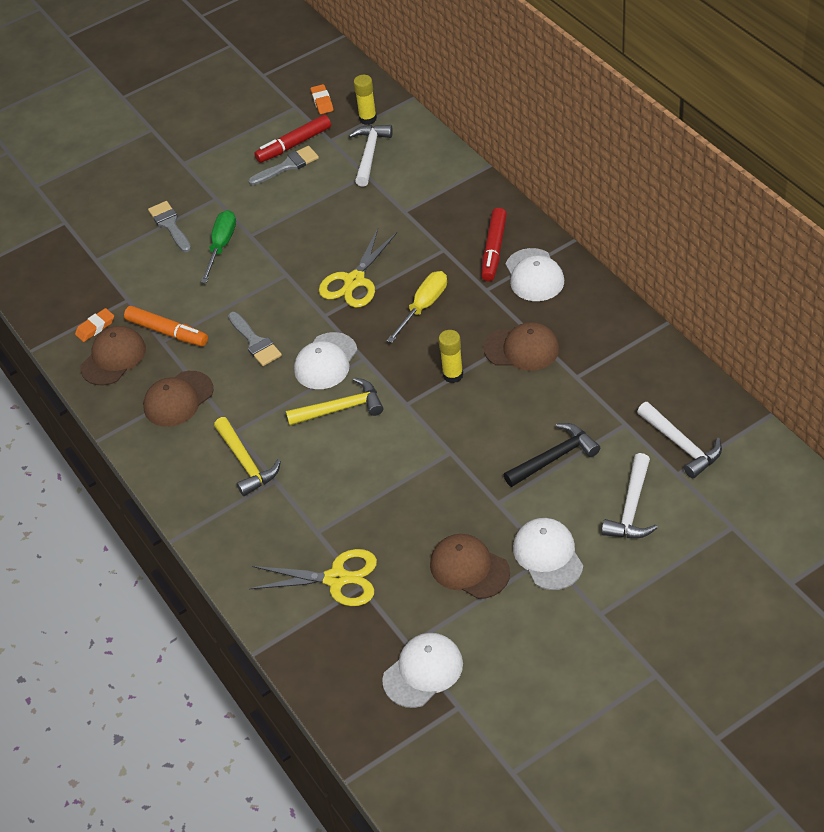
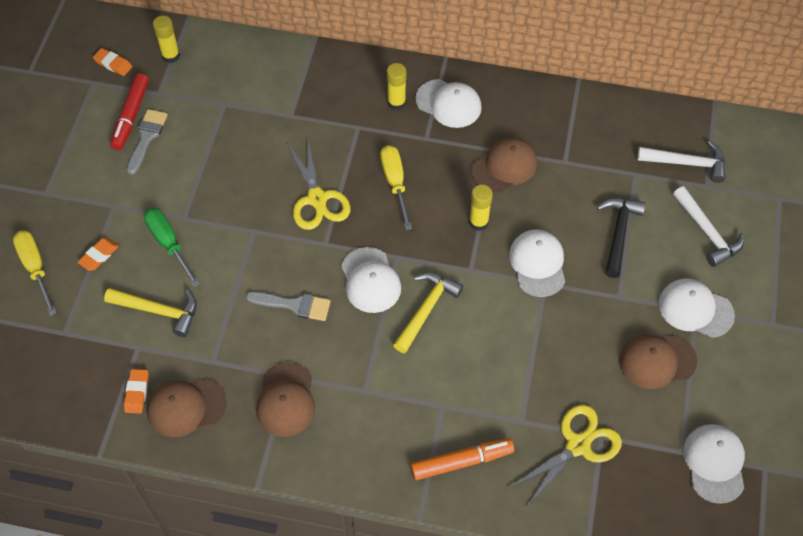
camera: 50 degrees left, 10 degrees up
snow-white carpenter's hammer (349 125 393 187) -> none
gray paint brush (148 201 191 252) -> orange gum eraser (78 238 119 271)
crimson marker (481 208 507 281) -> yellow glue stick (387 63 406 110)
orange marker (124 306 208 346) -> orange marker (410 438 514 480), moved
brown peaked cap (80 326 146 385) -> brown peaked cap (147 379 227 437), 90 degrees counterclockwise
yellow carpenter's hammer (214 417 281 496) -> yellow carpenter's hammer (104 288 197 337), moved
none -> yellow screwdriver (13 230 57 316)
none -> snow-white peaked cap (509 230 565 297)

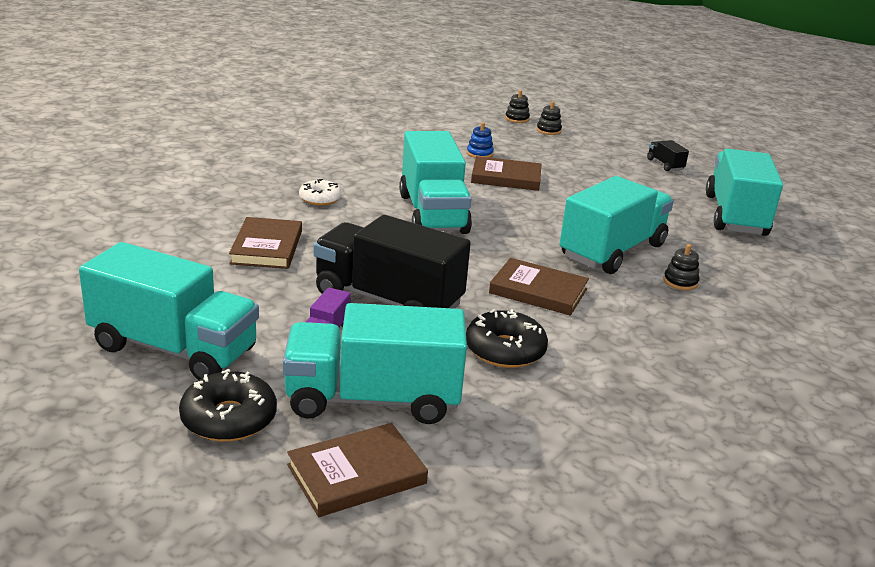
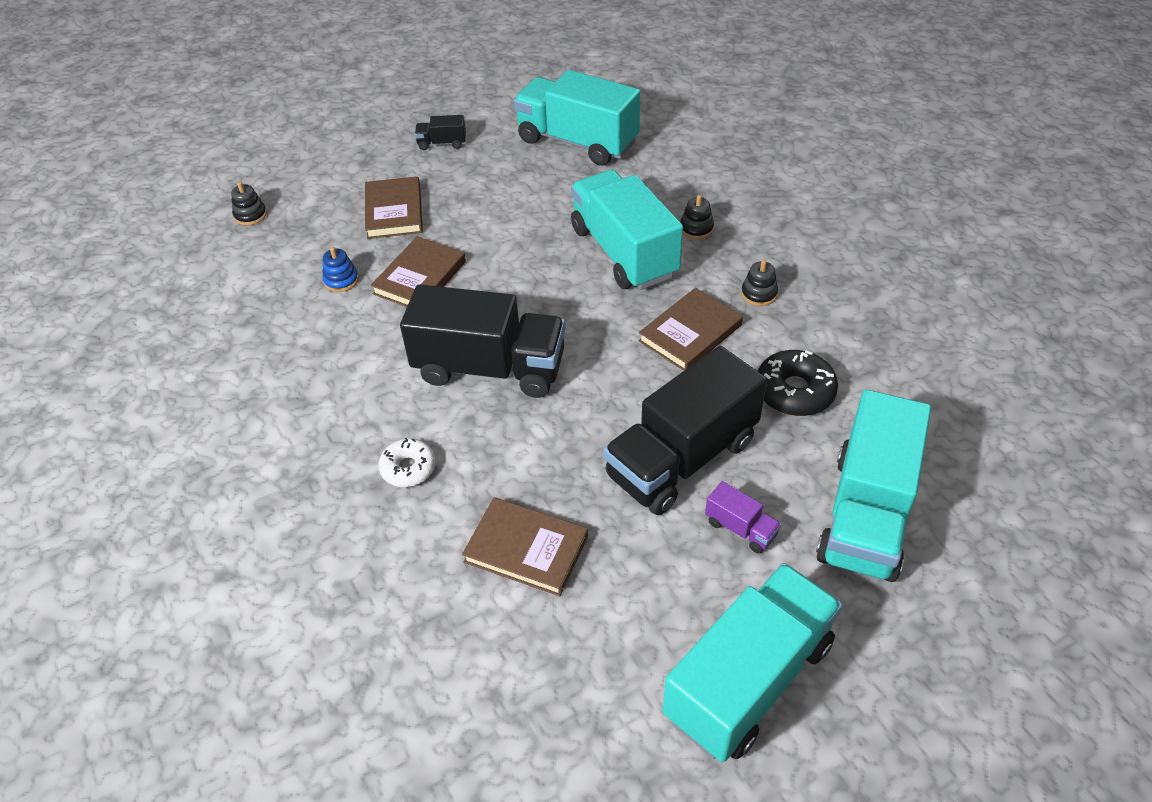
camera: 65 degrees left, 20 degrees up
jet-black stacking rings (537 101 562 135) -> jet-black stacking rings (741 260 778 306), moved
turquoise toy truck (399 131 472 234) -> jet-black toy truck (400 284 565 398)
jet-black doughnut (179 369 277 442) -> none
brown hardcover (287 423 428 517) -> brown hardcover (365 176 423 239), moved

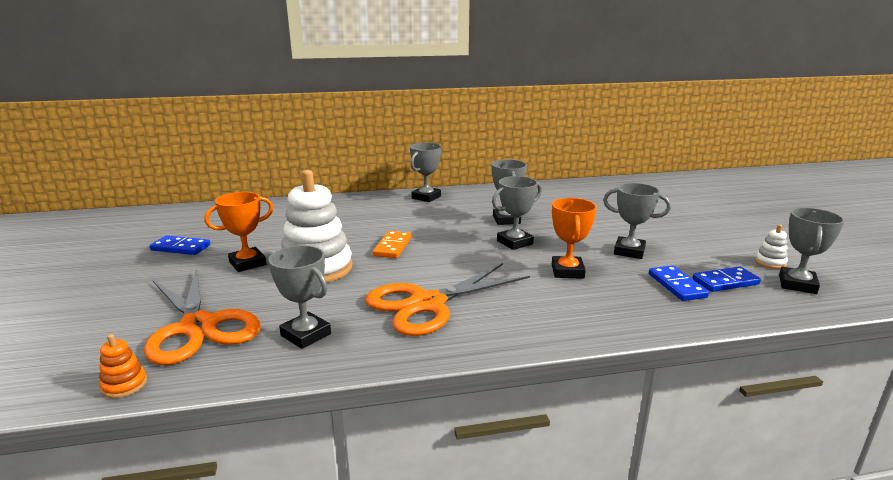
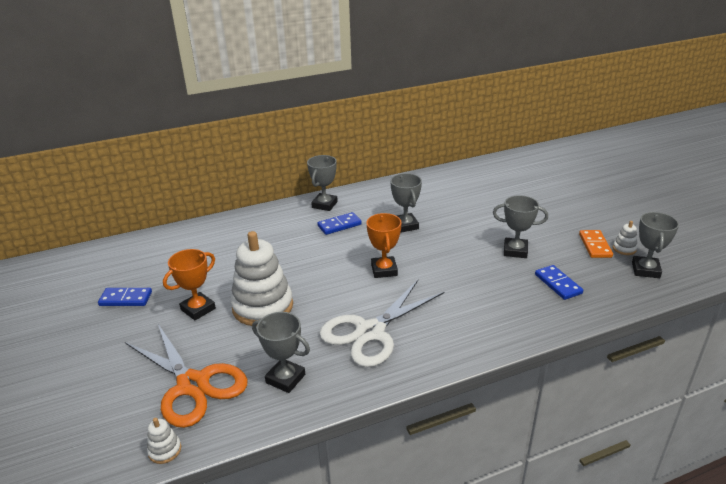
camera: 10 degrees left, 10 degrees up
gray trophy (492 176 542 250) -> none
orange trophy (552 198 597 279) -> orange trophy (367 213 401 278), moved
orange domino (373 231 411 258) -> orange domino (579 230 613 258), moved
orange pair of scissors (365 263 530 336) -> snow-white pair of scissors (319 280 444 367)
blue domino (693 266 761 292) -> blue domino (318 212 362 235), moved
orange stacking rings (99 334 147 398) -> snow-white stacking rings (147 418 181 464)

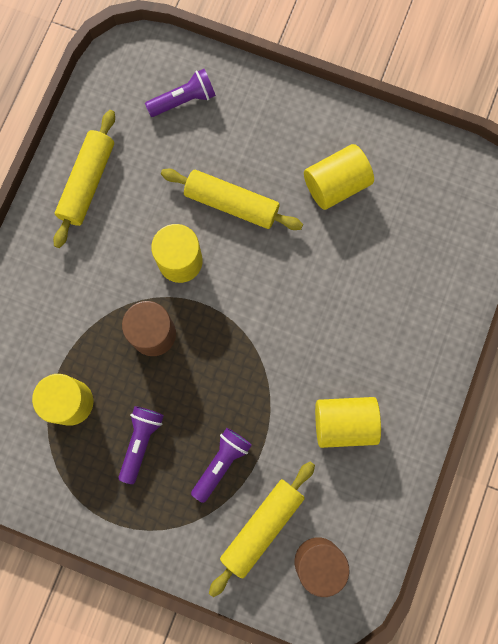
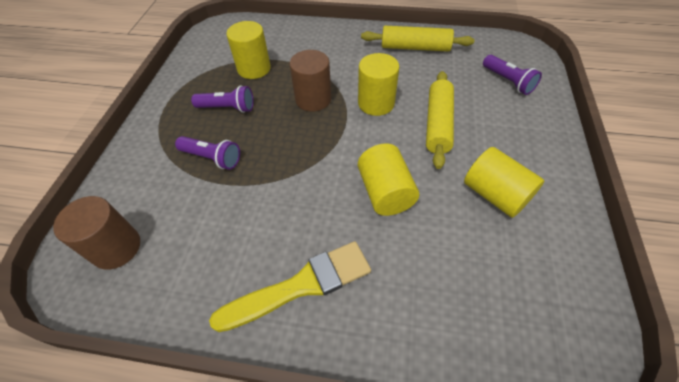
camera: 80 degrees right, 25 degrees down
yellow cylinder (315 397 381 448) -> yellow cylinder (358 143 419 216), moved
yellow rolling pin (209 461 315 597) -> none
none -> yellow paint brush (209 241 371 332)

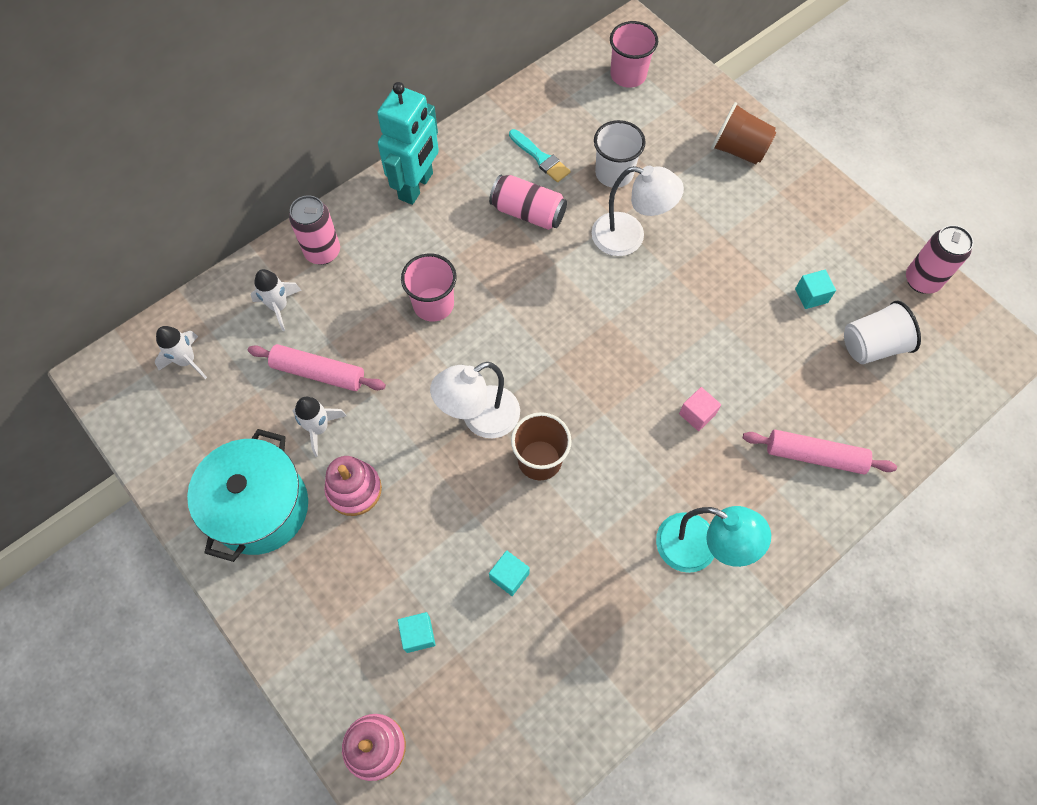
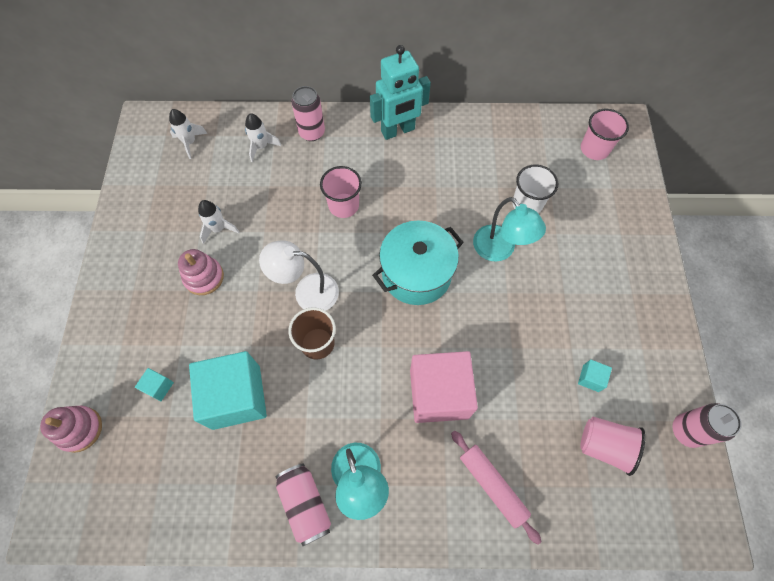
camera: 40 degrees right, 0 degrees up
brown cup (711 102 776 164) -> none
turquoise paint brush (509 129 570 182) -> none
snow-white reading lamp (592 166 684 256) -> turquoise reading lamp (473 197 546 262)
pink soda can (489 175 567 230) -> pink soda can (276 463 331 546), moved
snow-white cup (844 301 921 364) -> pink cup (580 417 646 476)
pink rolling pin (248 344 386 391) -> none
pink cube (679 387 721 431) -> pink cube (410 351 478 423), x2.49
turquoise cooking pot (187 429 308 562) -> turquoise cooking pot (372 221 464 305), moved
turquoise cube (489 550 530 596) -> turquoise cube (189 351 267 430), x2.49

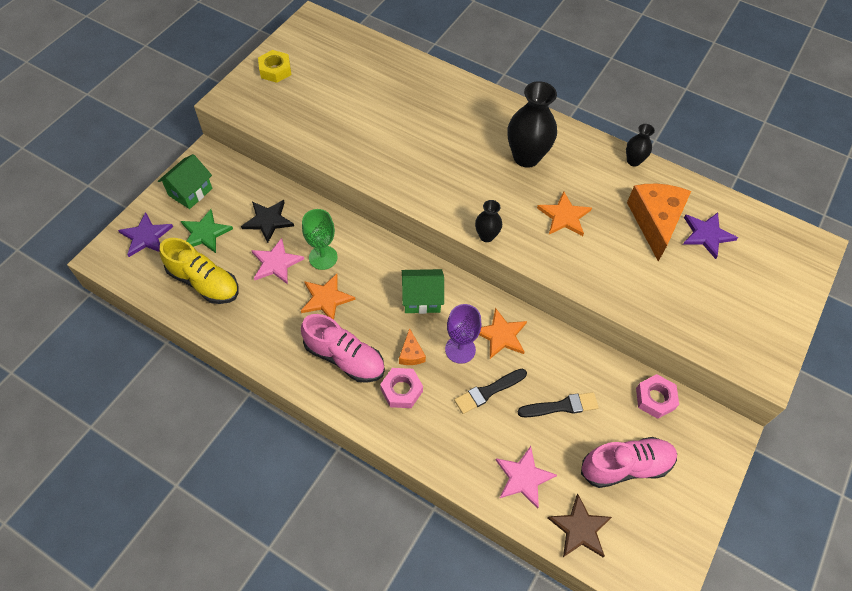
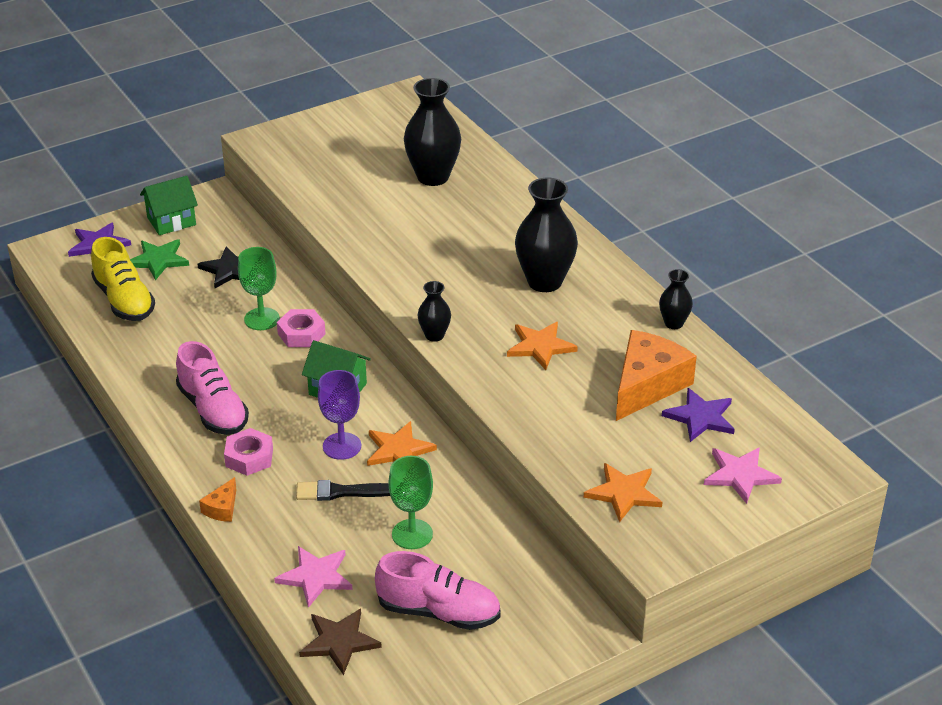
camera: 30 degrees right, 20 degrees down
yellow hexagon nut (258 50 291 83) -> none
pink five-pointed star (251 238 304 284) -> pink five-pointed star (704 447 782 504), moved
orange five-pointed star (301 274 355 320) -> orange five-pointed star (584 463 662 522), moved
orange piece of cheese (399 328 426 365) -> orange piece of cheese (199 477 236 522), moved
pink hexagon nut (636 374 679 419) -> pink hexagon nut (277 309 326 347), moved
jet-black paint brush (518 392 599 417) -> green chalice (388 456 433 549)
none -> jet-black tall vase (404 78 461 186)

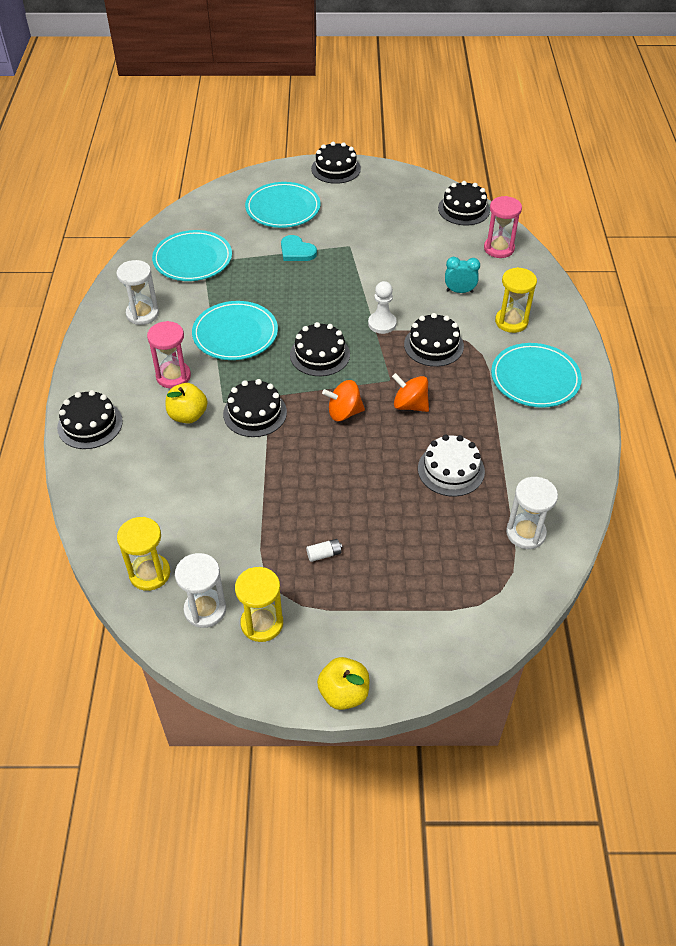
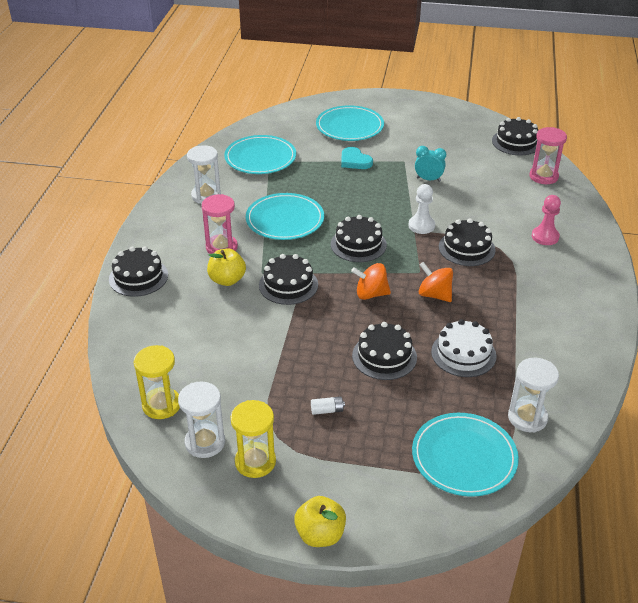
camera: 10 degrees right, 10 degrees down
jet-black gateau (311 142 361 184) -> jet-black gateau (352 322 417 380), moved
turquoise bedside clock (445 257 480 293) -> turquoise bedside clock (415 146 446 182), moved
yellow hourglass (495 267 537 333) -> pink pawn (532 195 561 245)
turquoise dinner plate (491 343 582 408) -> turquoise dinner plate (412 413 519 497), moved

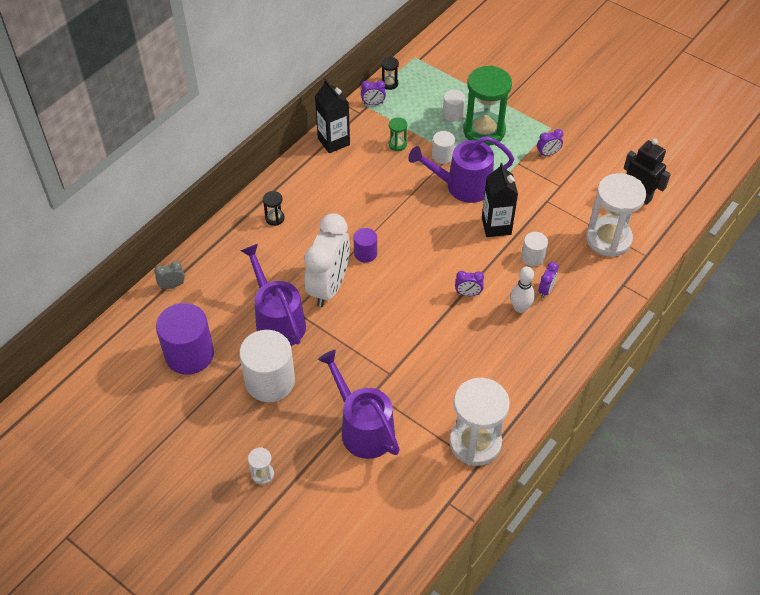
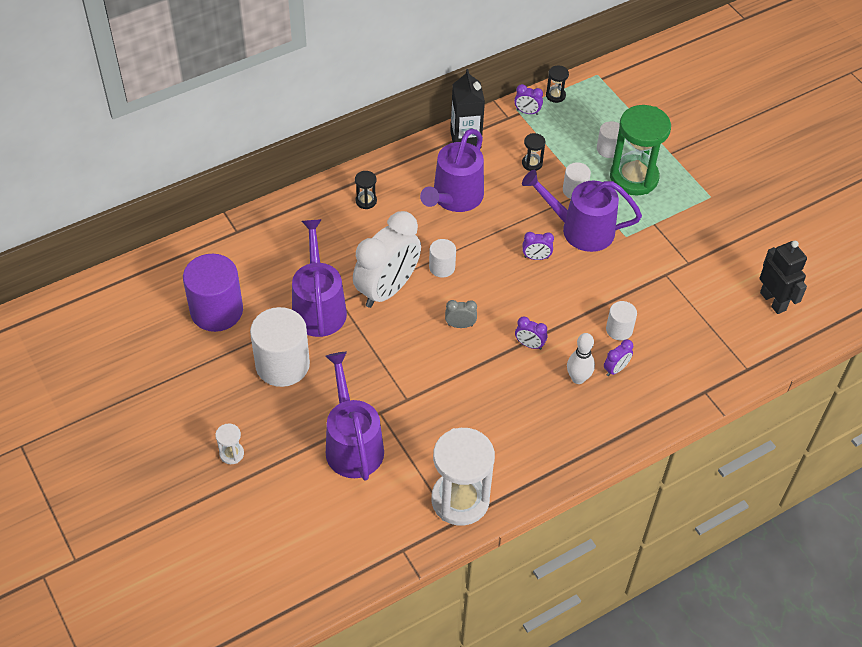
camera: 20 degrees right, 0 degrees up
green hourglass (389 117 407 151) -> jet-black hourglass (522 133 545 171)
royal purple bedside clock (537 129 563 156) -> royal purple bedside clock (523 232 554 260), moved
jet-black milk carton (482 163 518 237) -> none
snow-white hourglass (586 173 646 257) -> none
royal purple cylinder (354 228 377 262) -> snow-white cylinder (429 239 456 278)
gray bedside clock (154 261 185 289) -> gray bedside clock (445 300 477 328), moved
none -> royal purple watering pot (420 129 484 212)

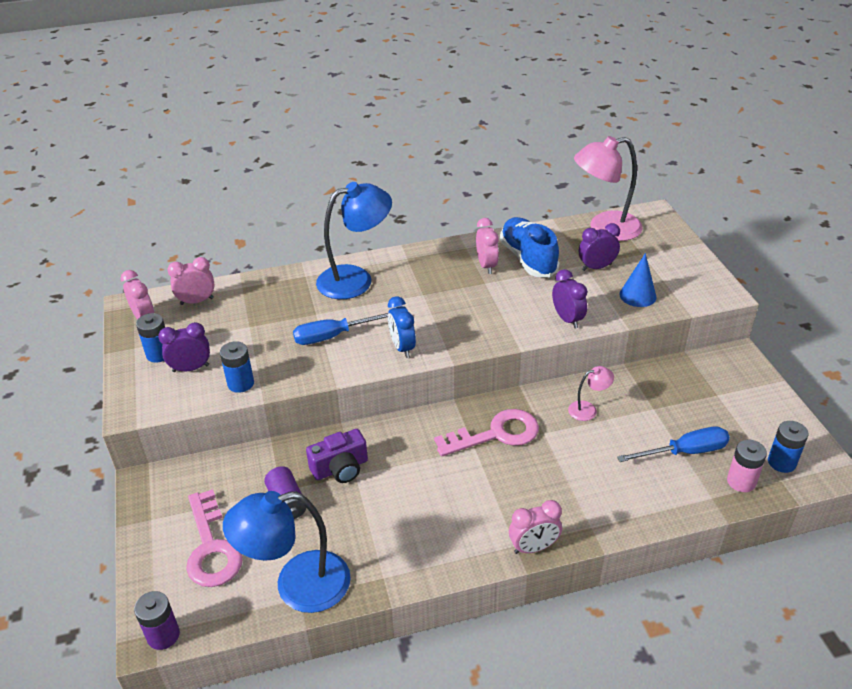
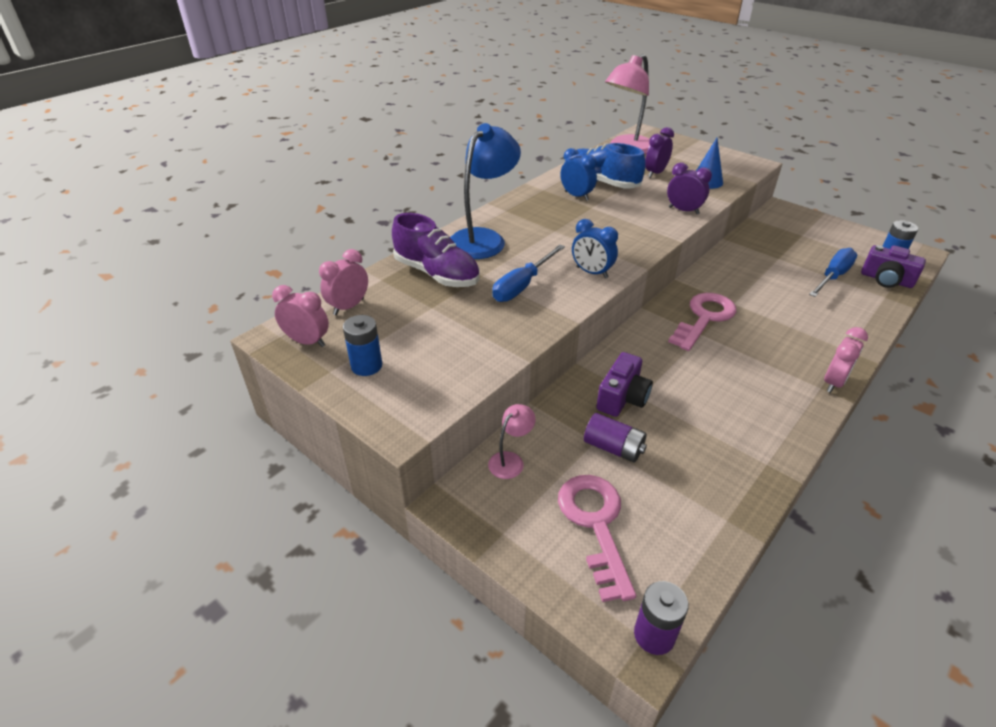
camera: 35 degrees left, 0 degrees up
pink bedside clock (476 218 499 274) -> blue bedside clock (561 148 597 201)
royal purple bedside clock (158 322 210 372) -> none
blue power cell (220 341 254 393) -> none
pink reading lamp (568 366 614 421) -> pink reading lamp (488 404 536 479), moved
pink power cell (727 439 767 492) -> royal purple photo camera (861 245 926 288)
pink door key (186 489 243 587) -> pink door key (558 475 636 602), 135 degrees counterclockwise
blue reading lamp (223 491 351 613) -> none
none -> royal purple sneaker (392 213 479 287)

